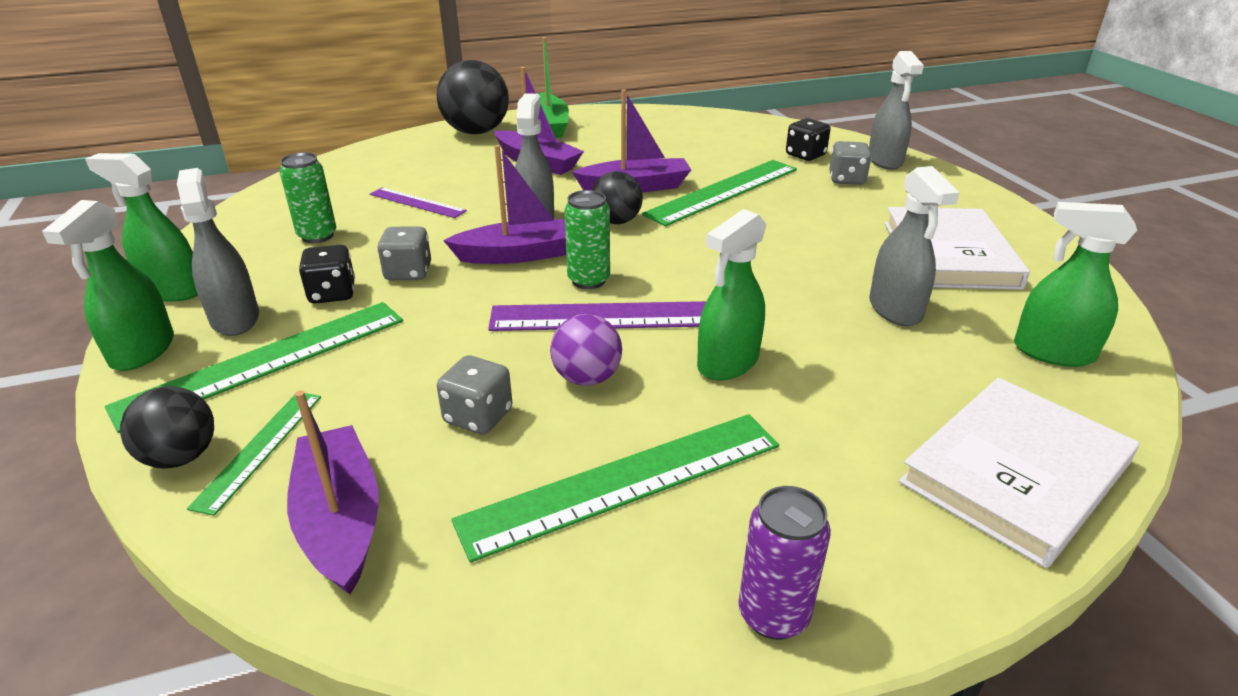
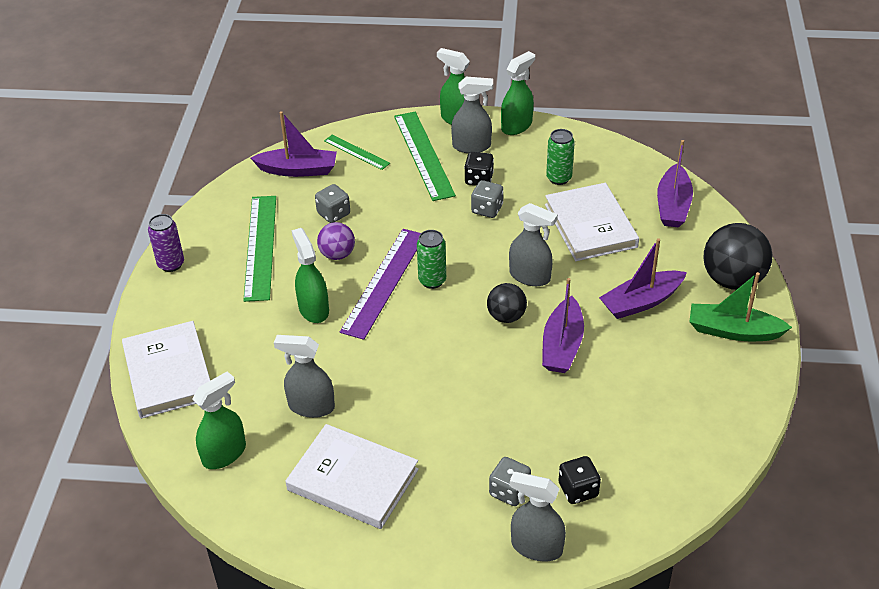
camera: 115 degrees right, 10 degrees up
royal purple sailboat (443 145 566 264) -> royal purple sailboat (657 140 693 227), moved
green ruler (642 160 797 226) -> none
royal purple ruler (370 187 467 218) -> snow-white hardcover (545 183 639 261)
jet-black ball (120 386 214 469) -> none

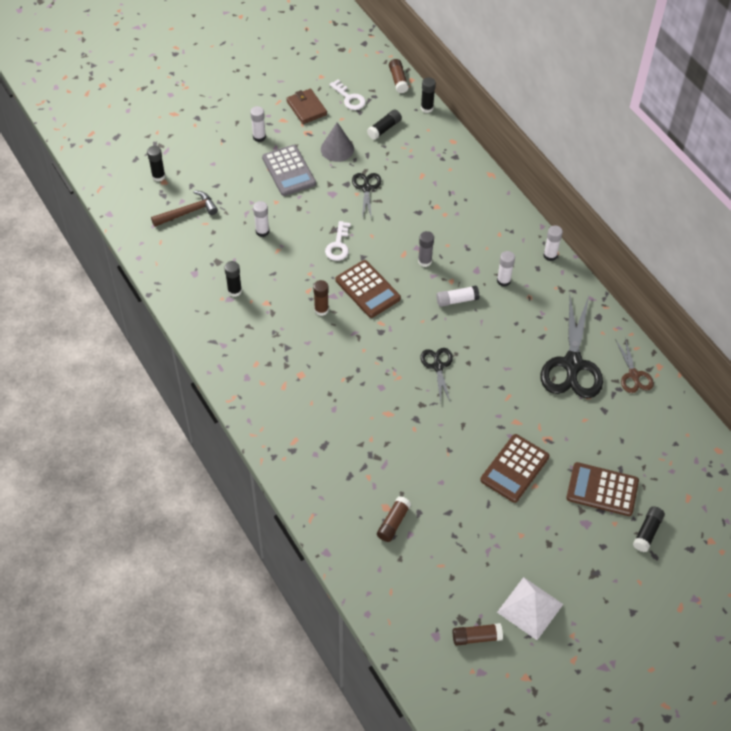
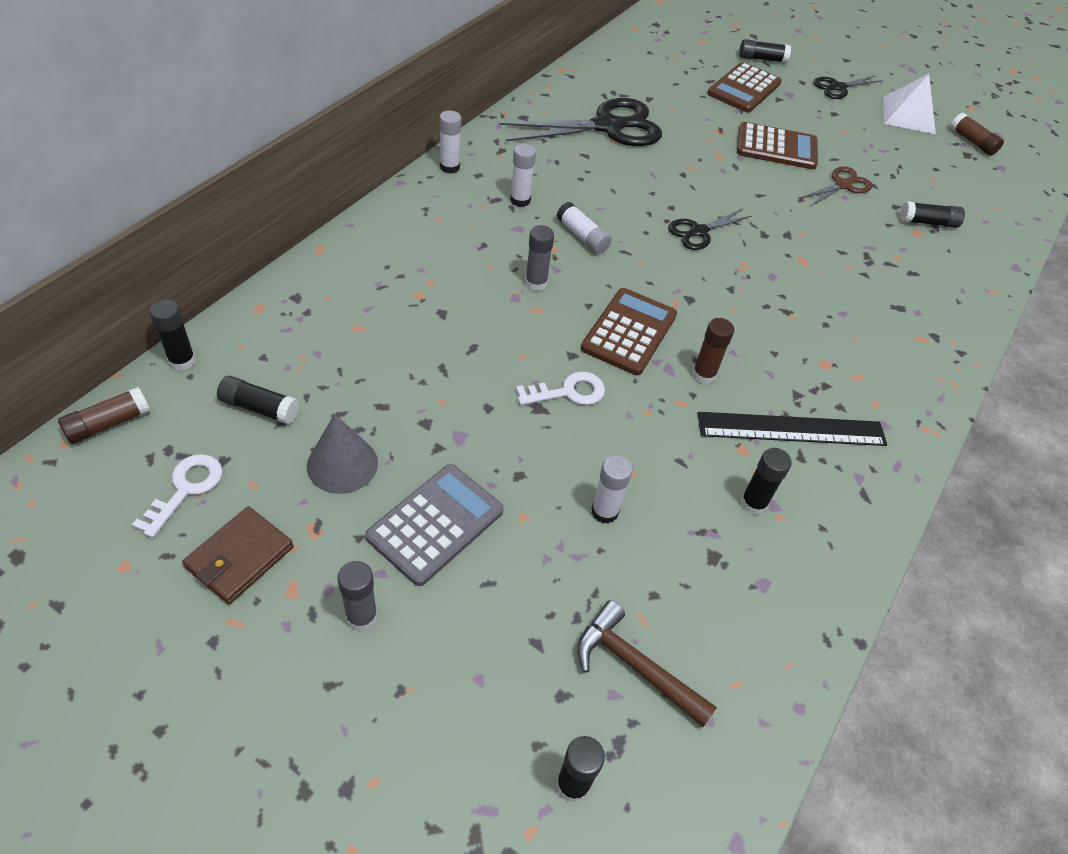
camera: 120 degrees left, 5 degrees down
snow-white glue stick (250 106 266 142) -> gray glue stick (338 561 378 631)
jet-black pair of scissors (352 173 381 220) -> jet-black pair of scissors (813 75 883 99), moved
brown pair of scissors (615 338 654 393) -> brown pair of scissors (800 166 872 207), moved
brown pocket calculator (566 462 639 516) -> brown pocket calculator (707 62 782 113), 45 degrees clockwise
brown glue stick (377 496 411 542) -> jet-black glue stick (899 201 965 228)
none -> jet-black ruler (697 412 887 446)

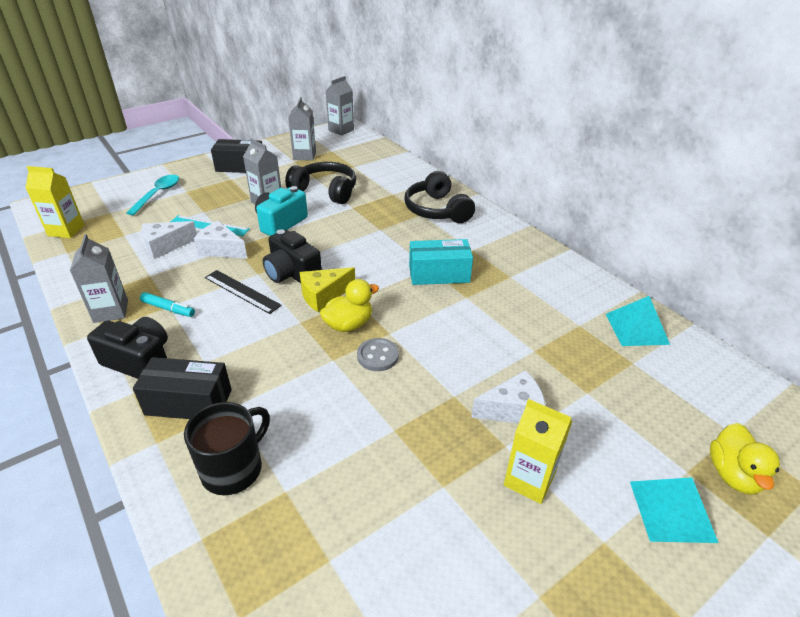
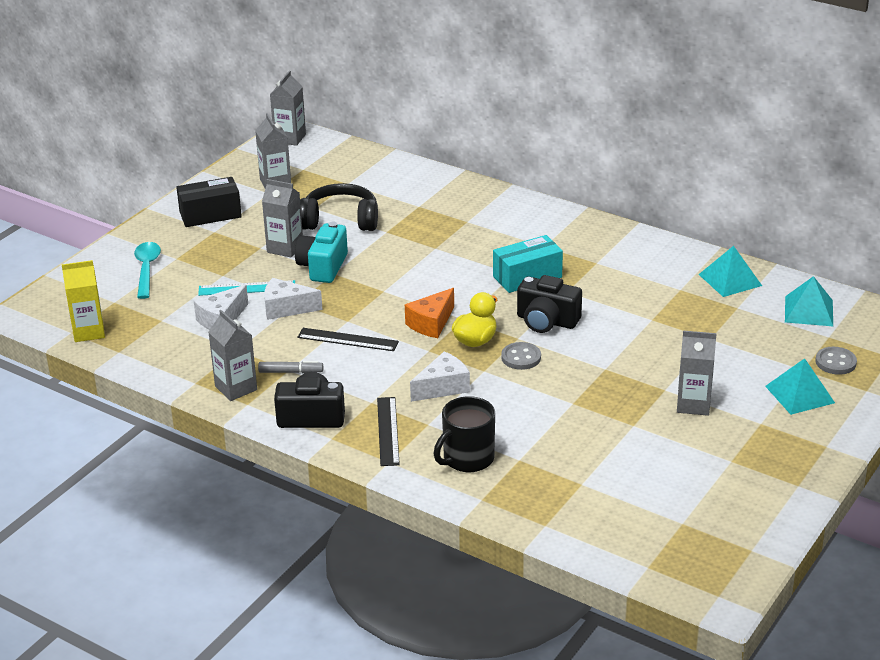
camera: 20 degrees left, 5 degrees down
jet-black headset (405 171 475 223) -> none
jet-black photo camera (263 229 322 283) -> jet-black photo camera (517 275 582 333), moved
yellow piece of cheese (300 267 355 312) -> orange piece of cheese (405 288 454 338)
turquoise marker (140 292 195 317) -> gray marker (258 361 323 373)
jet-black parcel (133 357 232 419) -> jet-black ruler (377 397 400 466)
snow-white piece of cheese (471 370 546 423) -> snow-white piece of cheese (410 351 470 402), moved
yellow milk carton (504 399 572 504) -> gray milk carton (677 331 717 416)
jet-black tea mug (184 402 270 495) -> jet-black tea mug (434 396 495 472), 150 degrees counterclockwise
yellow toy duck (710 423 780 495) -> gray shirt button (815 347 857 375)
none -> turquoise solid pyramid (785 276 833 326)

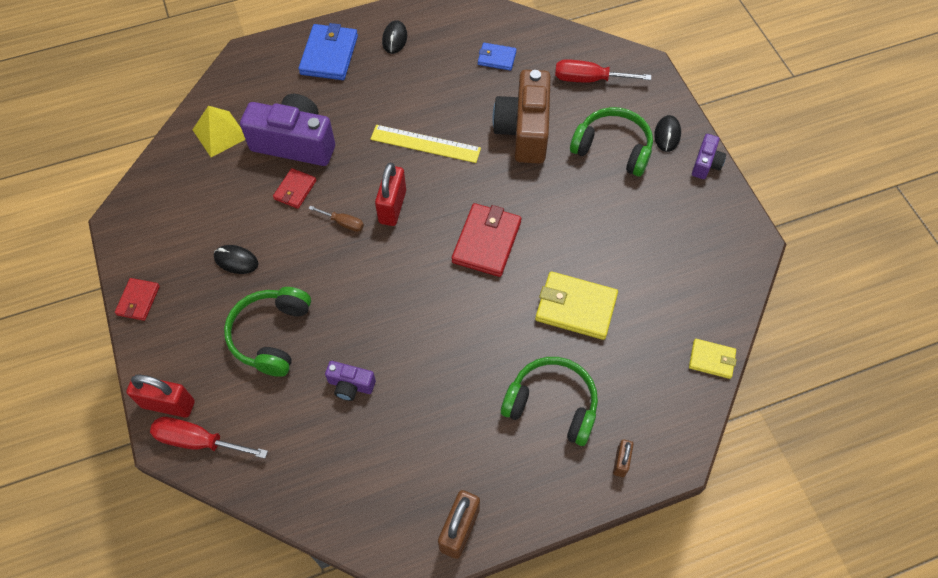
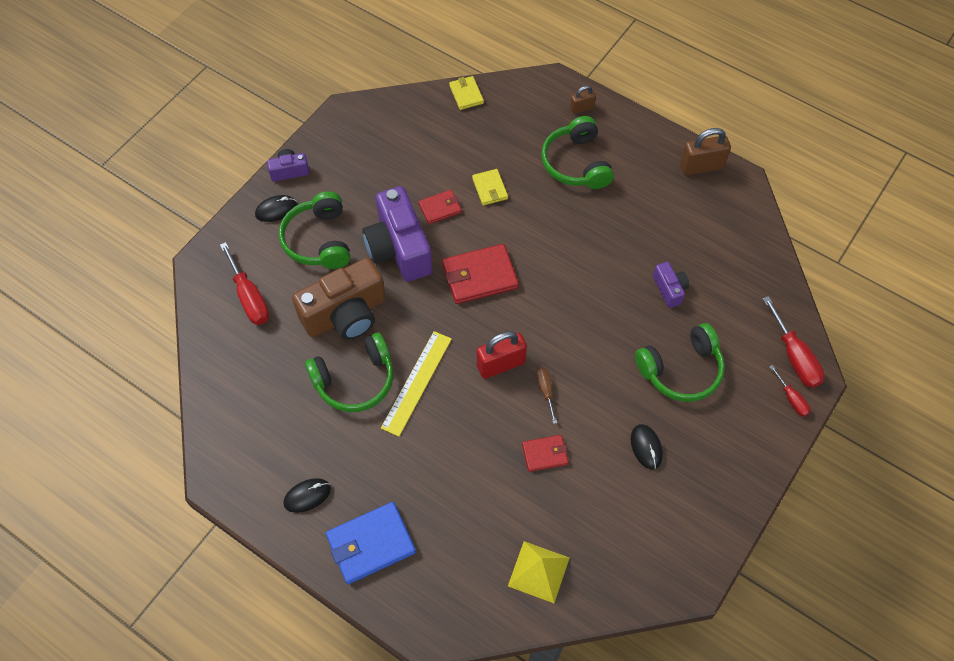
camera: 125 degrees left, 0 degrees up
blue card wallet (478 43 517 71) -> none
royal purple photo camera (240 94 335 166) -> royal purple photo camera (362 186 432 282), moved
yellow ruler (370 125 481 163) -> yellow ruler (381 331 452 436), 45 degrees clockwise
yellow card wallet (535 271 618 340) -> yellow card wallet (472 169 508 206), x0.57
crimson card wallet (115 278 160 321) -> crimson card wallet (419 190 462 224), moved
crimson lock (126 375 195 418) -> crimson screwdriver (769 365 811 417)
none -> green headset (305 333 393 412)

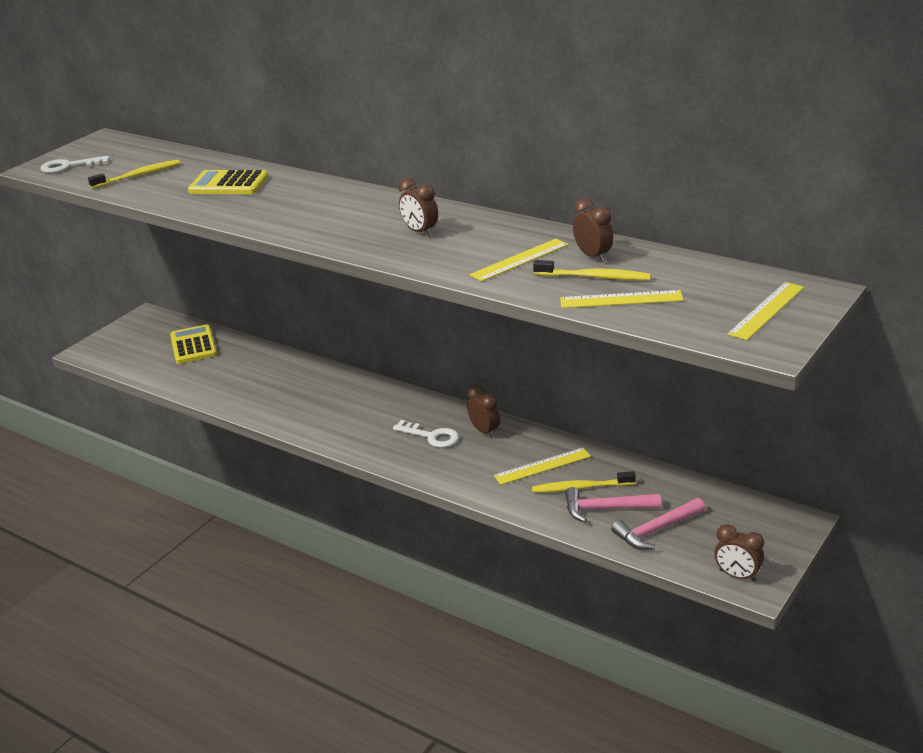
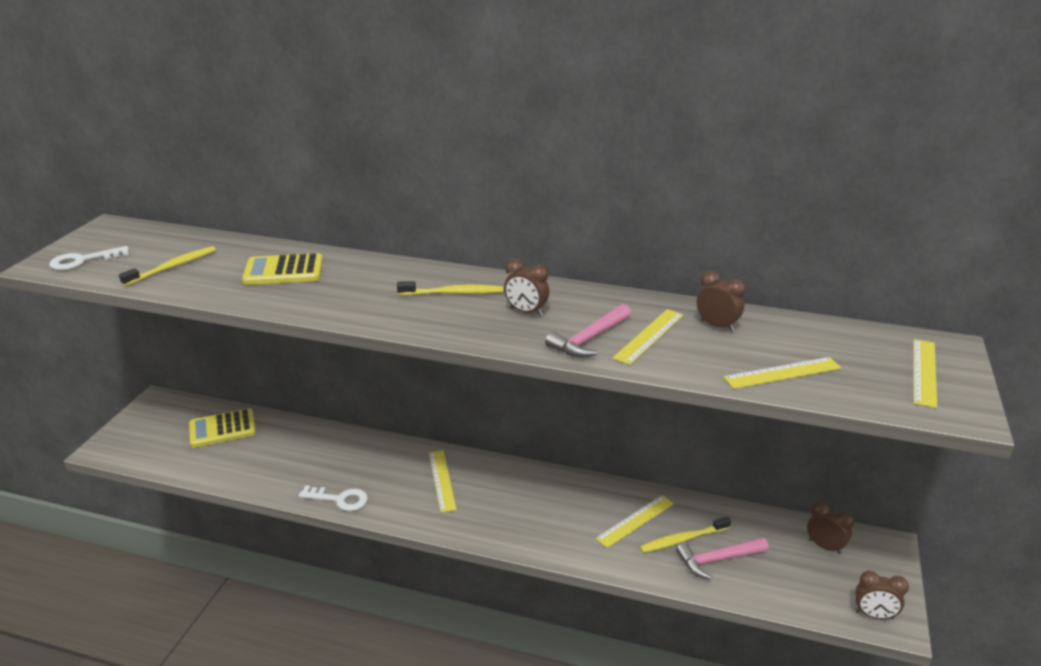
camera: 20 degrees left, 0 degrees up
yellow tooth brush (533 260 651 280) -> yellow tooth brush (397 281 503 295), moved
yellow pocket calculator (170 324 217 364) -> yellow pocket calculator (189 408 256 448), 75 degrees counterclockwise
brown bedside clock (467 385 500 438) -> brown bedside clock (807 502 854 554), moved
snow-white door key (393 420 459 448) -> snow-white door key (299 485 368 511), moved
pink carpenter's hammer (611 498 705 550) -> pink carpenter's hammer (545 304 631 358), moved
none -> yellow ruler (429 450 457 512)

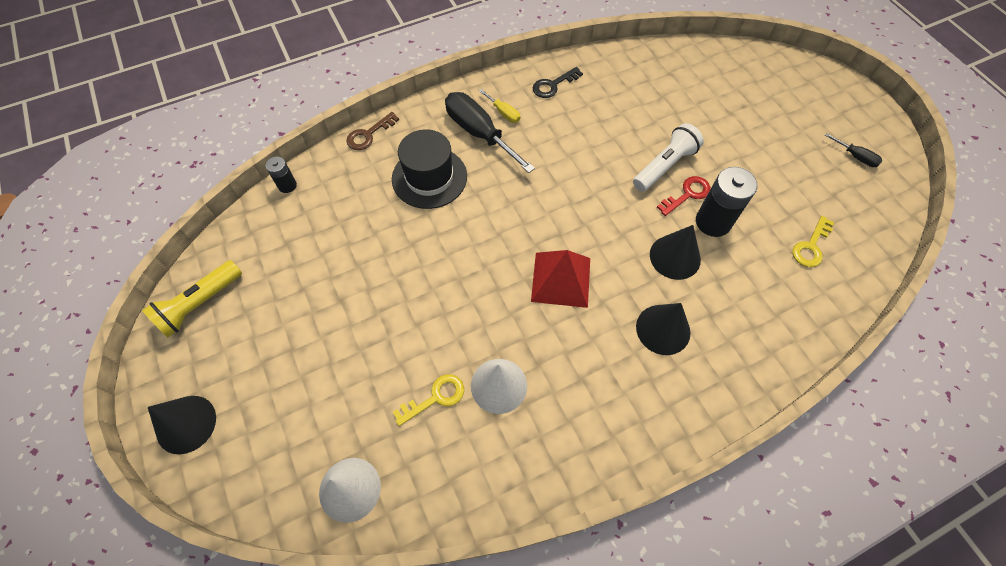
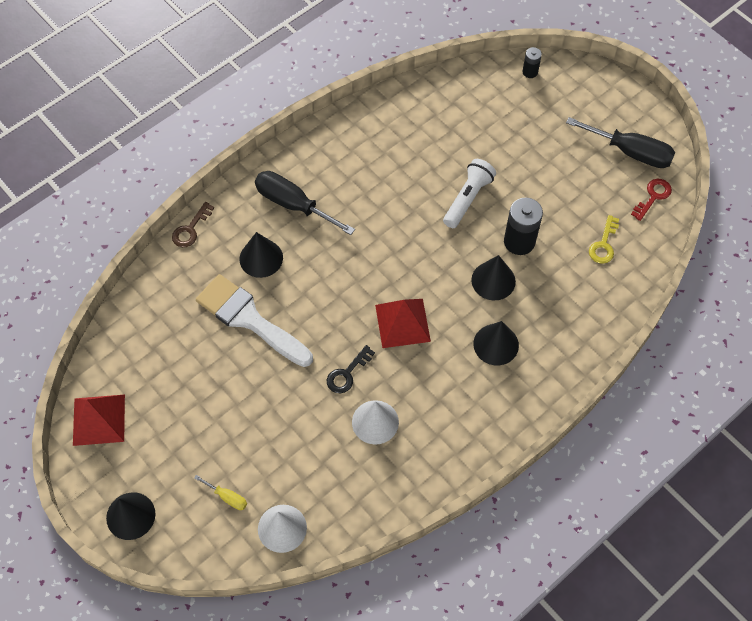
camera: 15 degrees left, 0 degrees up
jet-black door key (533 67 583 98) -> jet-black door key (327 345 375 393), moved
yellow screwdriver (479 89 520 123) -> yellow screwdriver (194 475 247 510), moved
jet-black tall hat (392 129 467 209) -> jet-black cone (239 232 283 278)
jet-black screwdriver (825 133 882 167) -> jet-black screwdriver (566 117 675 168), x2.14
jet-black power cell (266 156 297 193) -> jet-black power cell (522 47 542 78), moved
crimson door key (657 176 711 216) -> crimson door key (631 179 672 221), moved
yellow torch (142 260 242 338) -> crimson solid pyramid (73 394 125 446)
yellow door key (393 374 464 426) -> none
none -> snow-white paint brush (196 274 313 367)

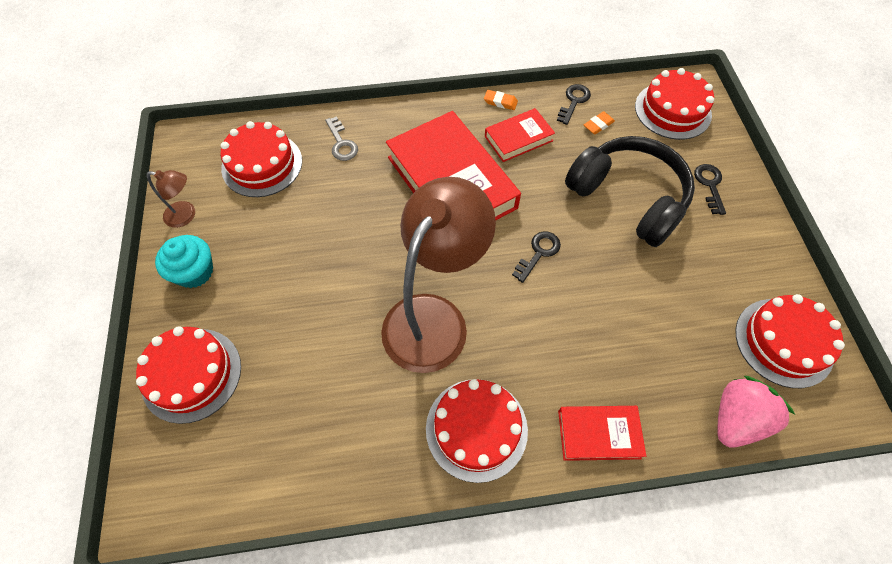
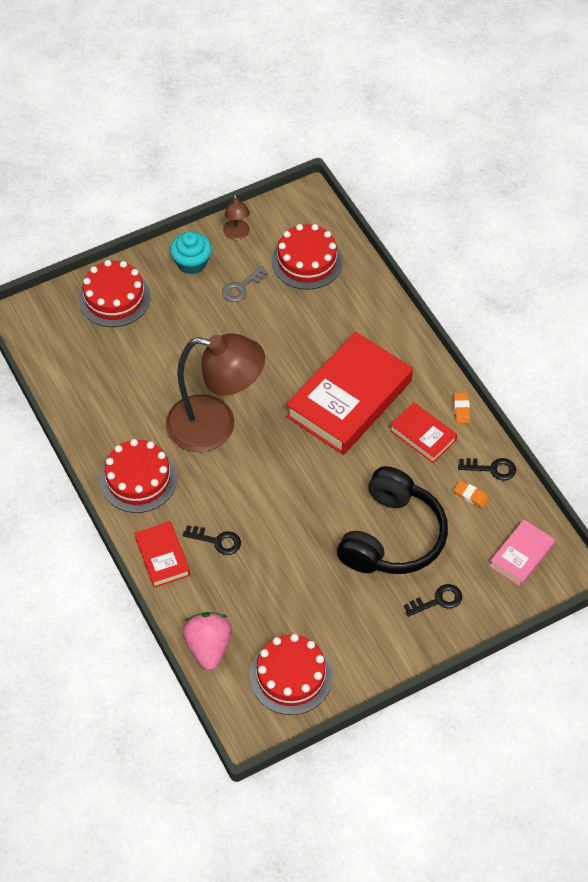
camera: 70 degrees right, 5 degrees down
crimson gateau (635 68 714 140) -> pink hardcover (489 520 555 587)
gray door key (325 116 358 161) -> gray door key (222 266 268 302), moved
jet-black door key (512 231 561 283) -> jet-black door key (183 525 241 555), moved
pink strawberry (717 376 795 448) -> pink strawberry (183 612 232 671), 120 degrees counterclockwise

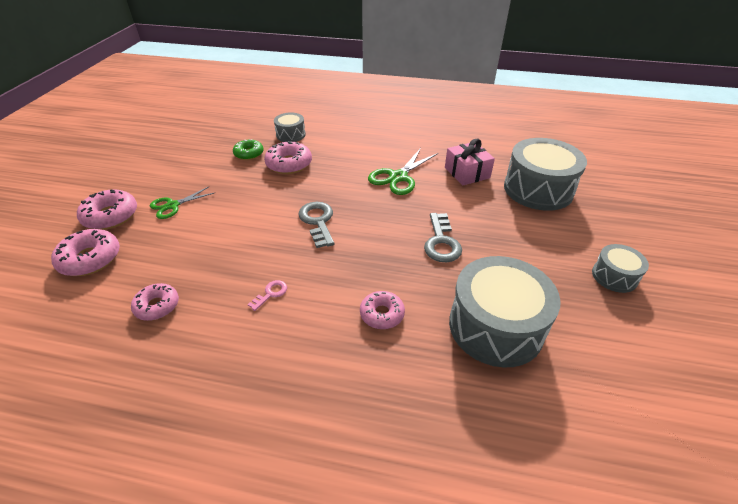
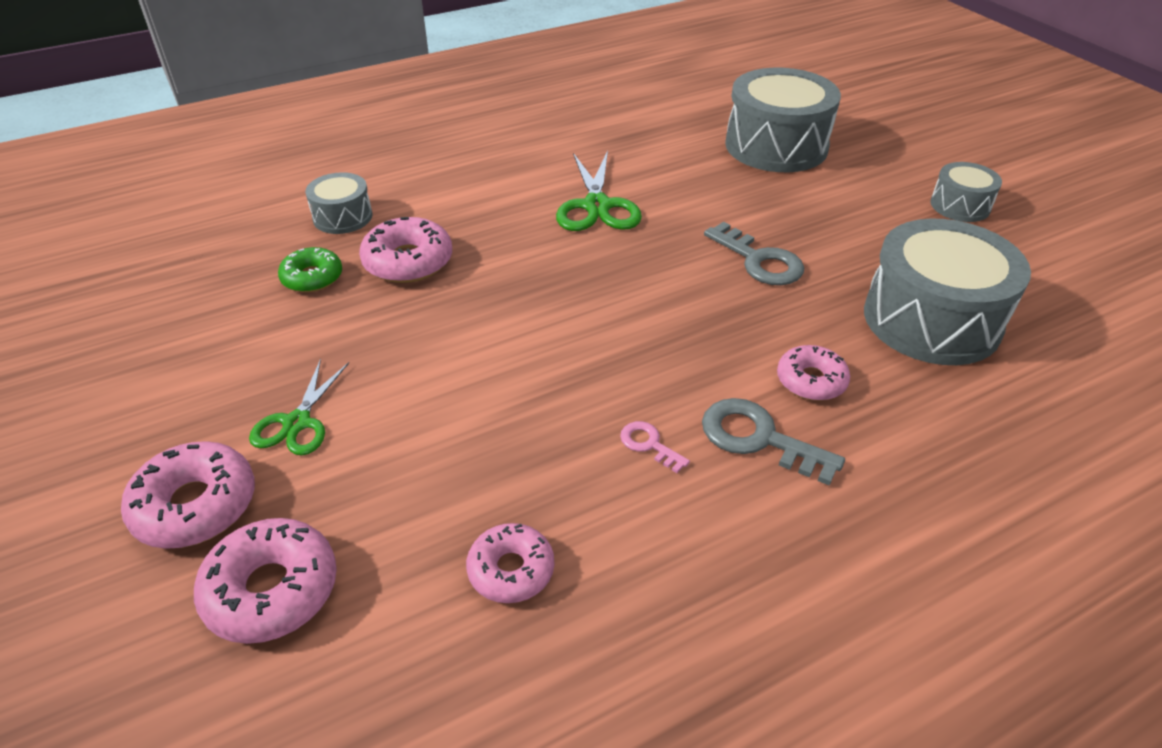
camera: 40 degrees left, 0 degrees up
pink present (445 139 495 185) -> none
gray door key (298 202 334 248) -> gray door key (702 398 845 486), moved
pink door key (248 280 287 311) -> pink door key (620 421 690 473), 45 degrees counterclockwise

